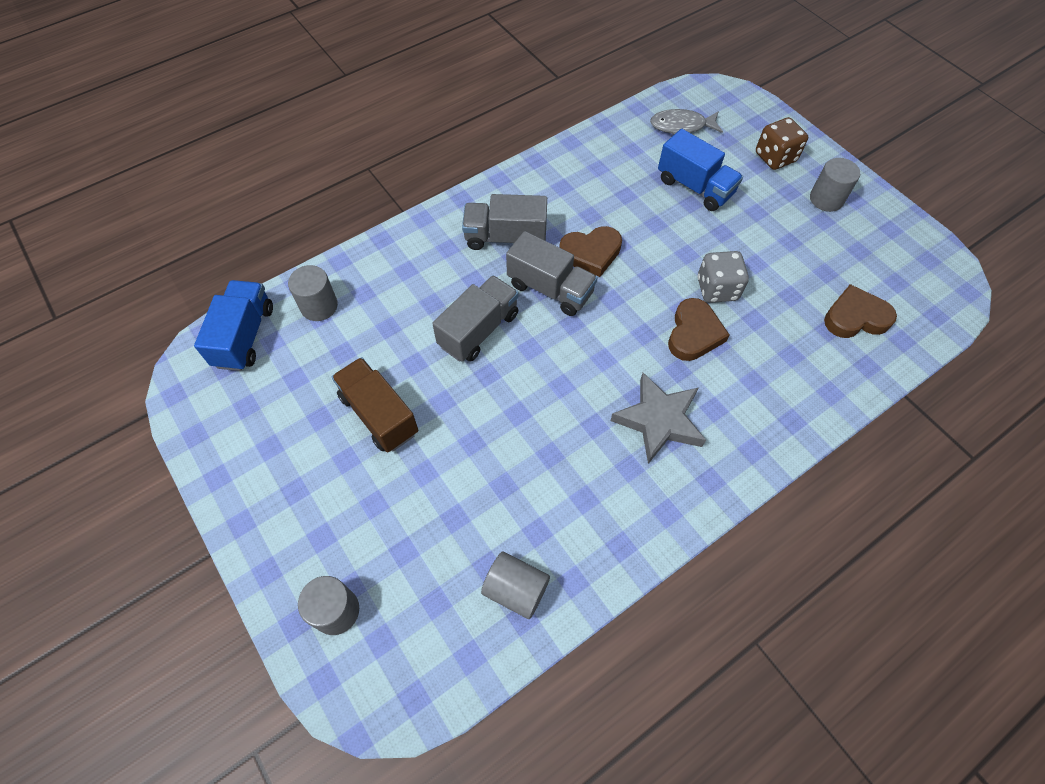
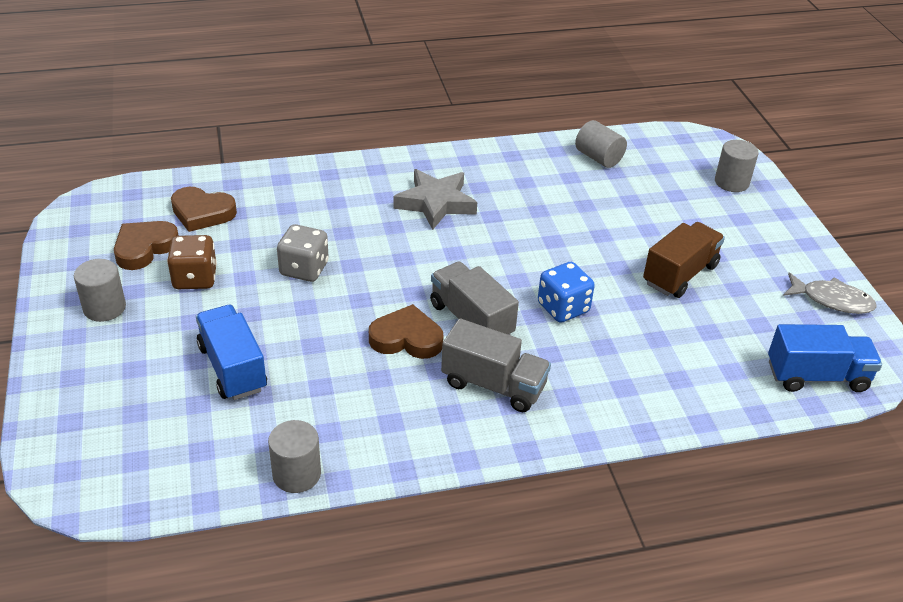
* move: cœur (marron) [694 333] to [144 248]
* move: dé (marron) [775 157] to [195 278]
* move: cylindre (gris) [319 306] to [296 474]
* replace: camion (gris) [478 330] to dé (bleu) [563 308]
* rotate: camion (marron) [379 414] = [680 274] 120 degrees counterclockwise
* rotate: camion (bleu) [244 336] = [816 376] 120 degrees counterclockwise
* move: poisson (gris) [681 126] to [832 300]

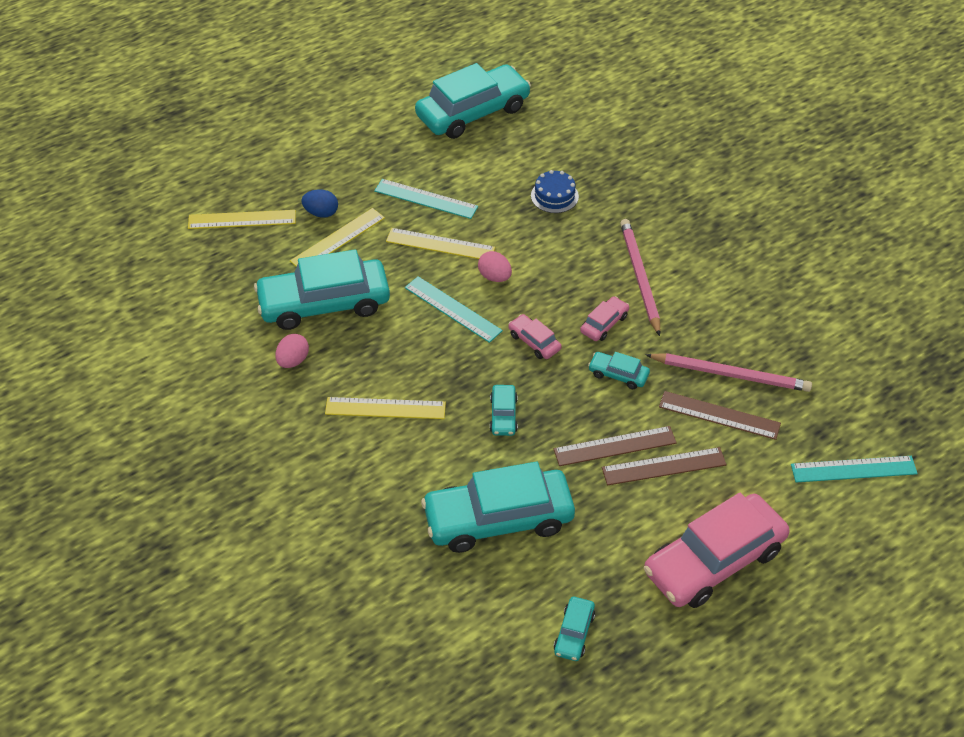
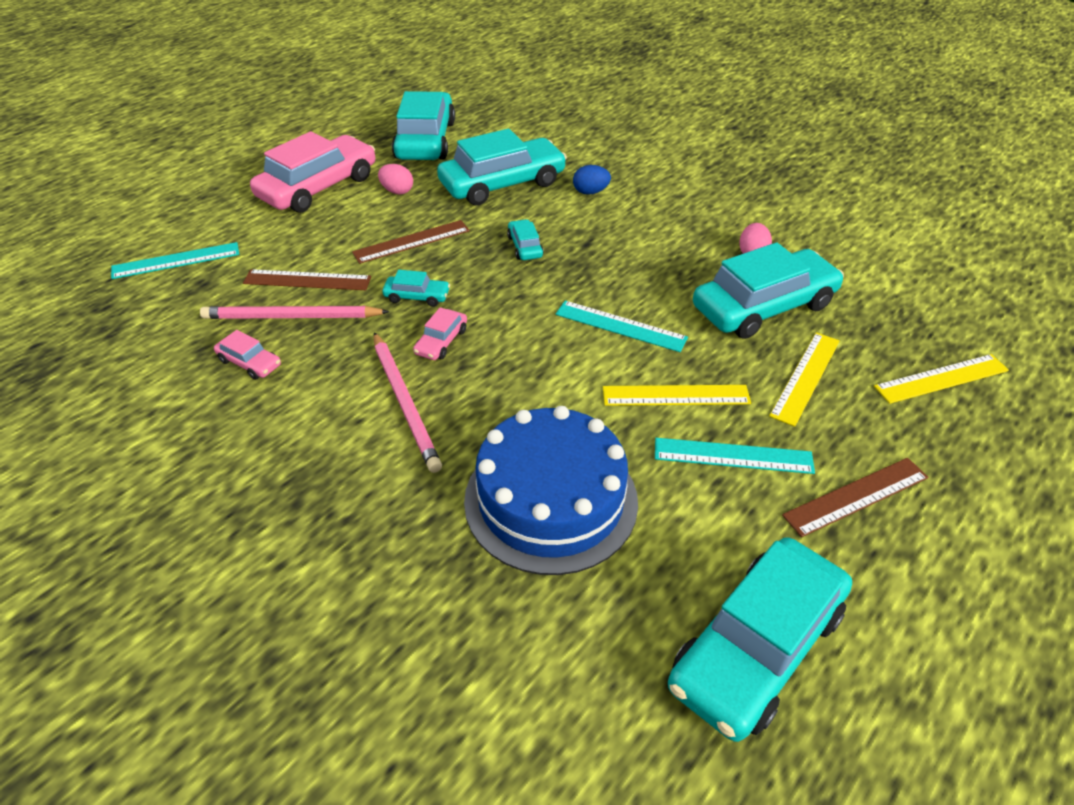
* move: voiture (rose) [534 342] to [249 363]
* move: œuf (rose) [494 277] to [397 191]
* resize: voiture (turquoise) [574 633] = [425 140] x2.29
* resize: gâteau (bleu) [554 196] = [551 500] x2.32
* move: œuf (bleu) [321 213] to [590 192]
* move: règle (marron) [664 466] to [856 496]
* delete: règle (jaune) [385 408]

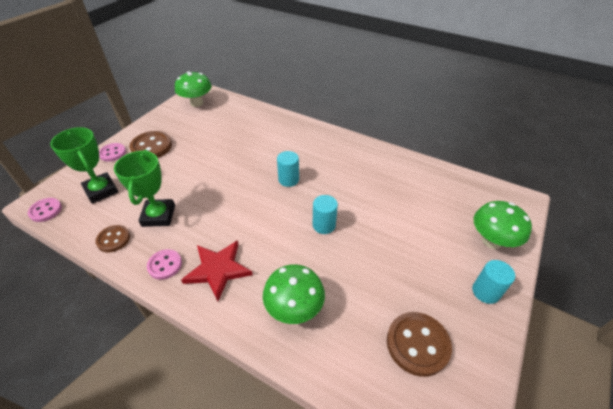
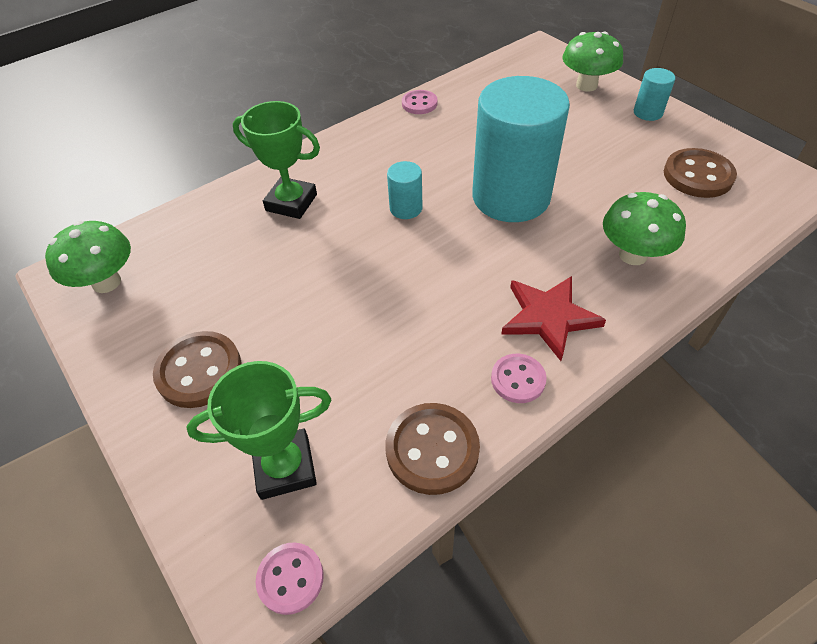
* move: trophée (vert) [159 215] to [291 202]
* resize: bouton (marron) [113 239] = [432 449] x1.60
* move: bouton (rose) [113 153] to [419 104]
* resize: cylindre (turquoise) [324 225] = [511 197] x2.39

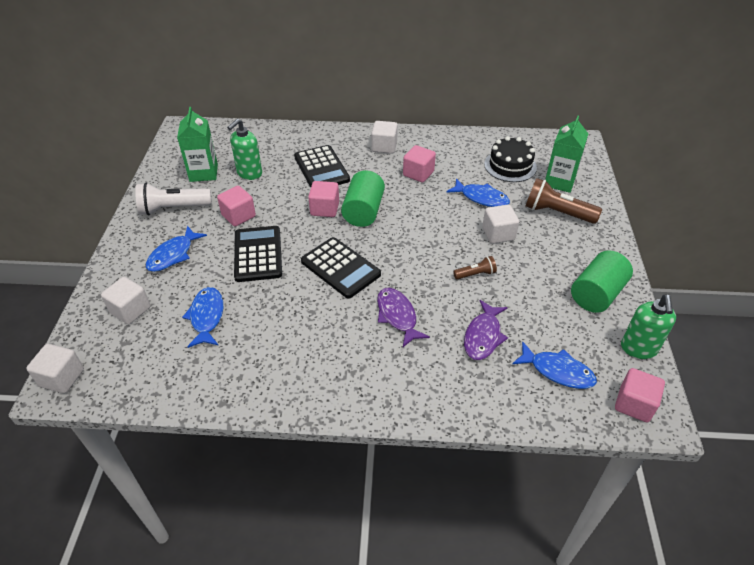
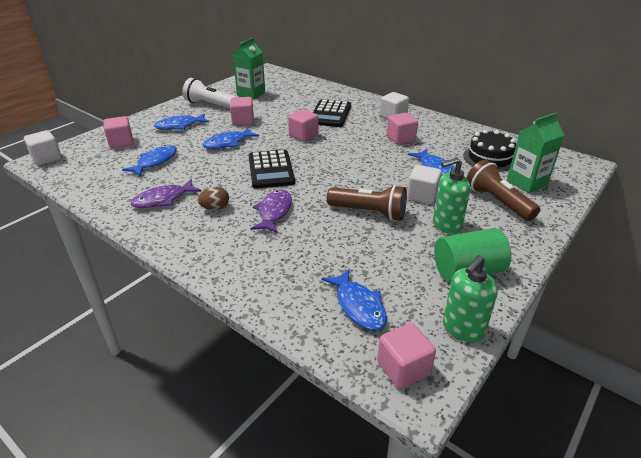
* recolor: cube (blanc) [130 310] to cube (rose) [121 142]
* move: poisson (violet) [483 336] to [163 199]
* insert: œuf (marron) [215 208]
* replace: calculatrice (noir) [258 254] to poisson (bleu) [228 143]
* resize: lampe de poche (marron) [475 274] = [369 212] x1.89
* move: distributeur de savon (vert) [249 173] to [446 225]
* delete: cylindre (vert) [363 211]

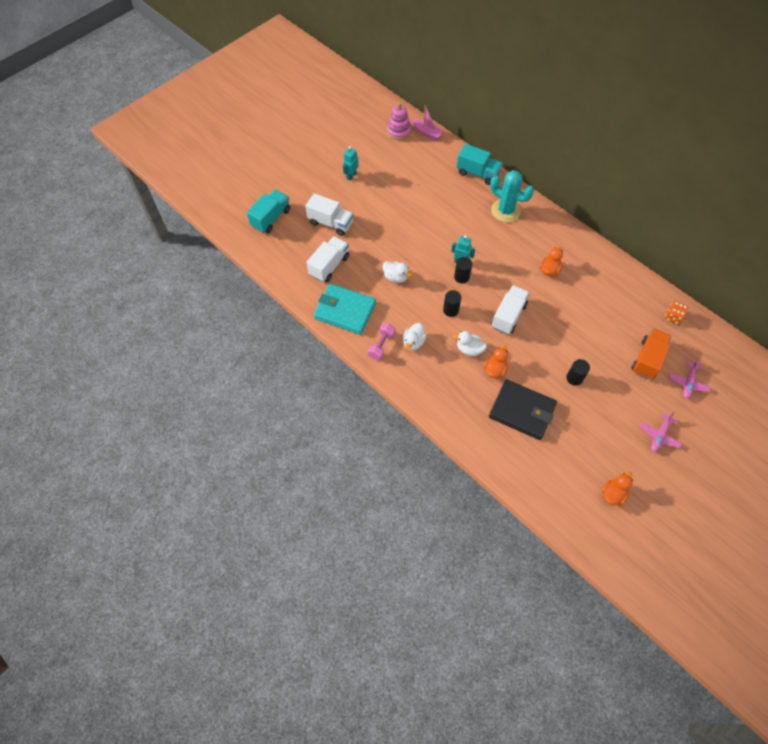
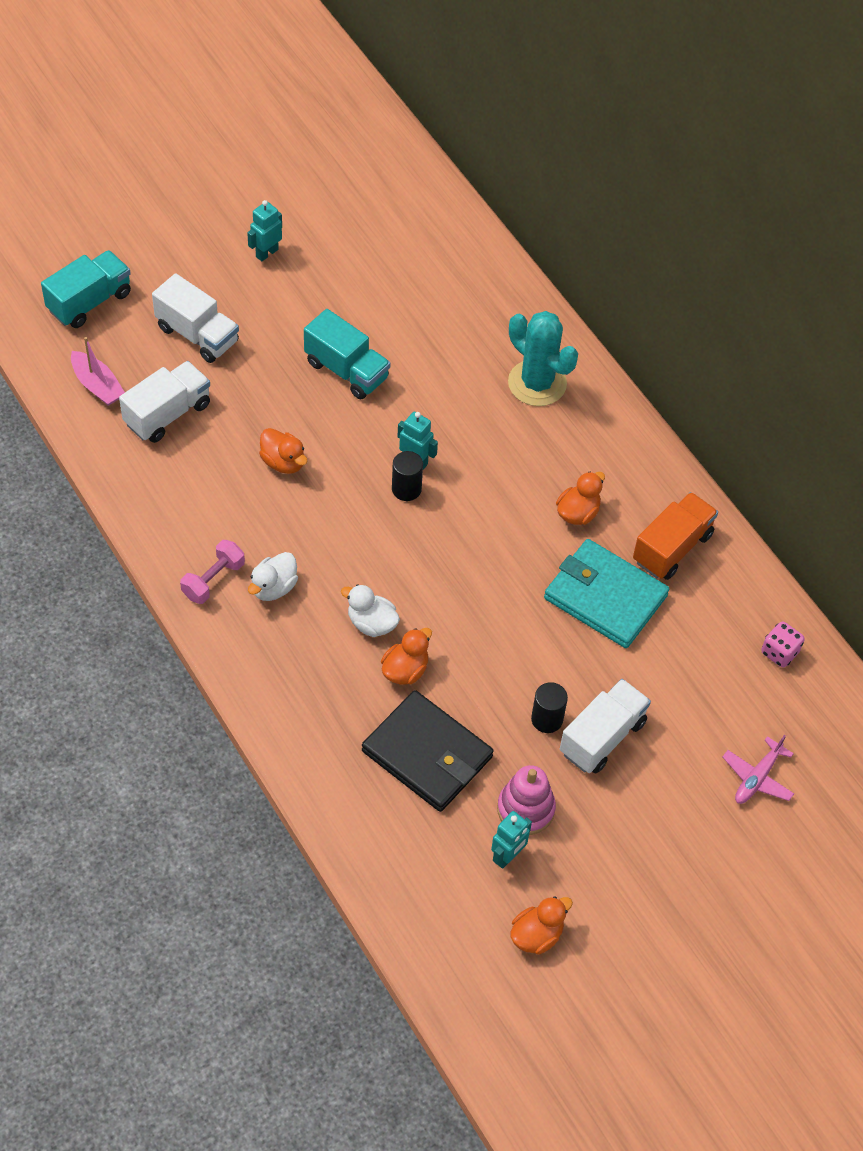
* move: bateau (rose) [426 132] to [97 385]
* recolor: canard (blanc) [396 277] to canard (orange) [283 462]
* move: camion (turquoise) [478 173] to [347 370]
* insert: robot (turquoise) [508 856]
* move: jouet à empiler (rose) [398 131] to [525 809]
* move: portefeuille (turquoise) [345 311] to [605 597]
* move: camion (blanc) [508 316] to [602 737]
* move: camion (orange) [647 359] to [672 548]
* recolor: dé (orange) [673 317] to dé (rose) [779 652]
* delete: cylindre (noir) [451 310]
* delete: avion (rose) [659 436]

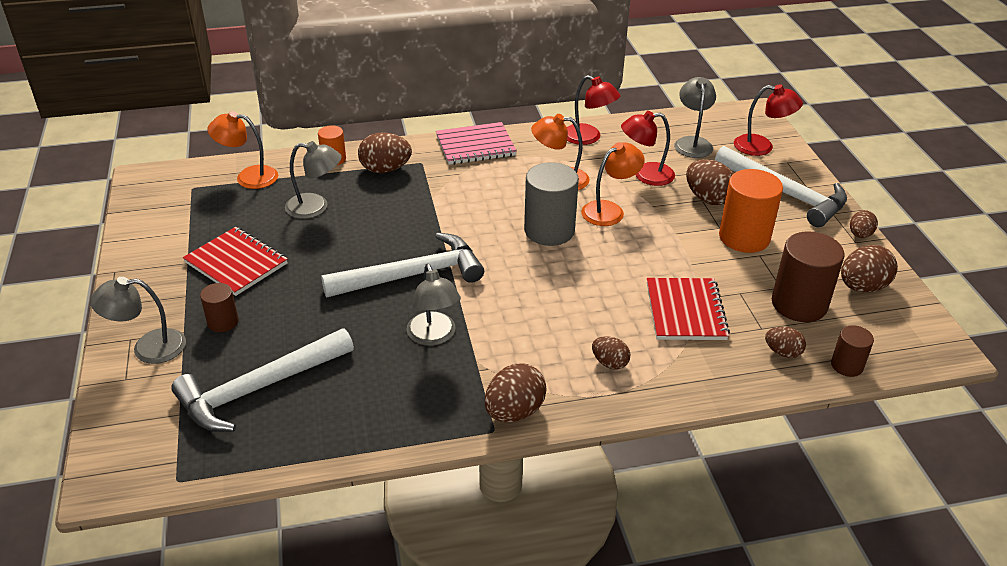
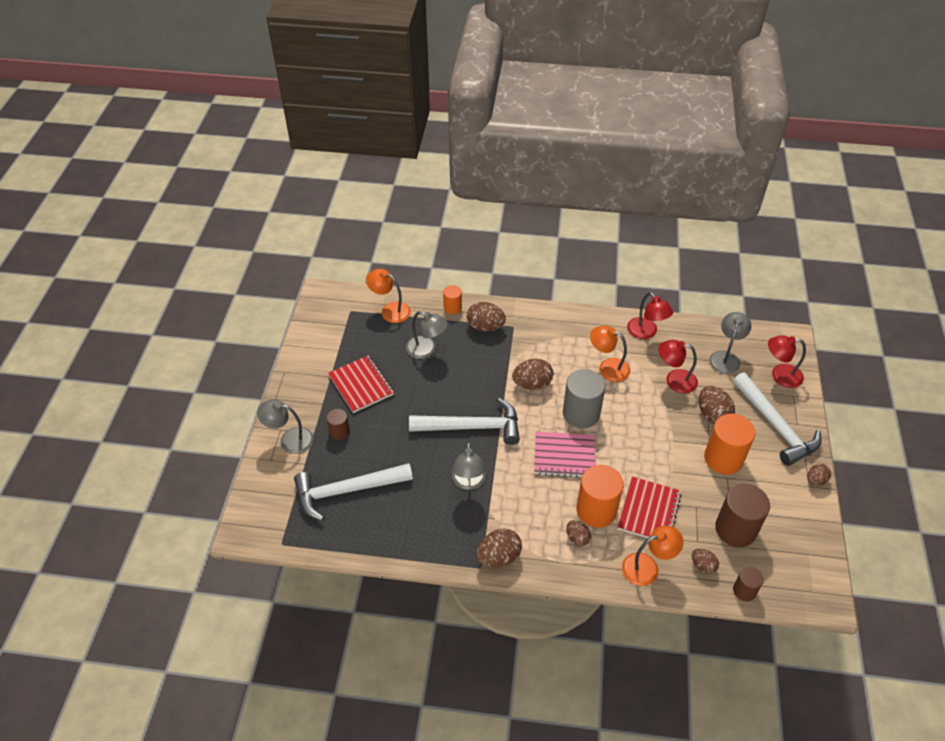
* move: œuf (marron) [862 287] to [532 384]
* move: carnet (rose) [475 146] to [564 456]
* insert: cylindre (orange) [596 510]
* move: lampe (orange) [609 210] to [647 567]
* rotate: lampe (rouge) [762 147] = [780 375] 150 degrees clockwise

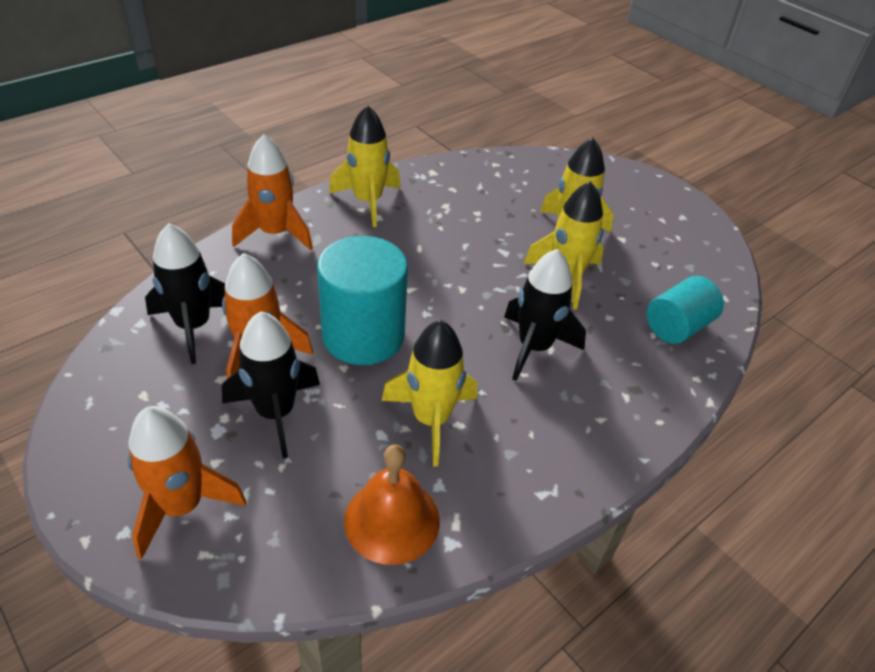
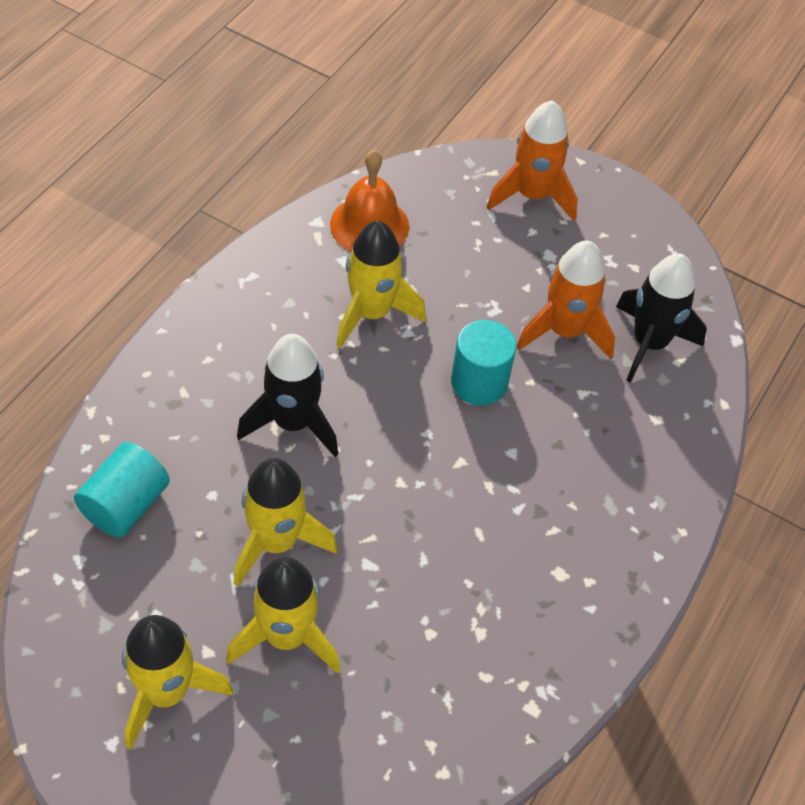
* move: fusée (jaune) [367 201] to [167 692]
* resize: cylindre (turquoise) [363 336] = [479 382] x0.63
* delete: fusée (noir) [276 413]
* delete: fusée (orange) [275 233]

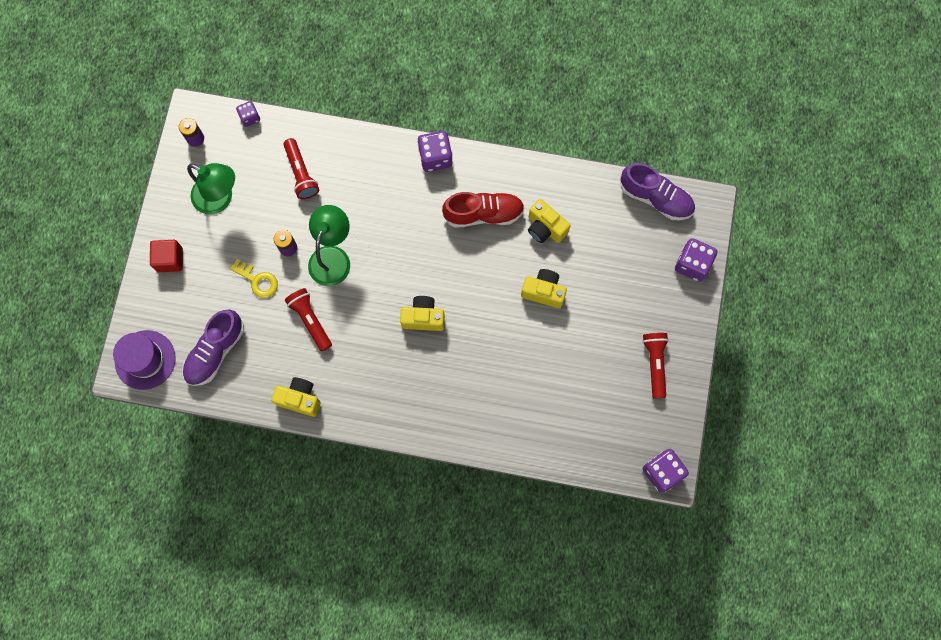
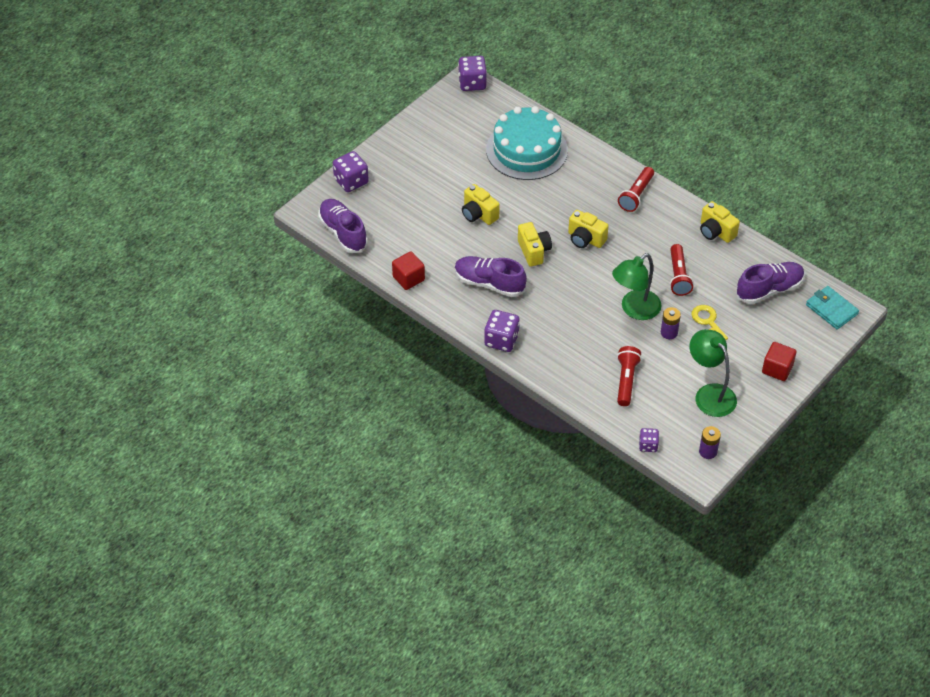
* insert: cube (rouge) [408 278]
* recolor: chaussure (rouge) [483 214] to chaussure (violet) [489 283]
* insert: gâteau (turquoise) [526 150]
* move: appareil photo (jaune) [545 228] to [534 251]
* move: lampe de poche (rouge) [655 364] to [636 195]
* replace: chapeau (violet) [145 360] to portefeuille (turquoise) [831 309]

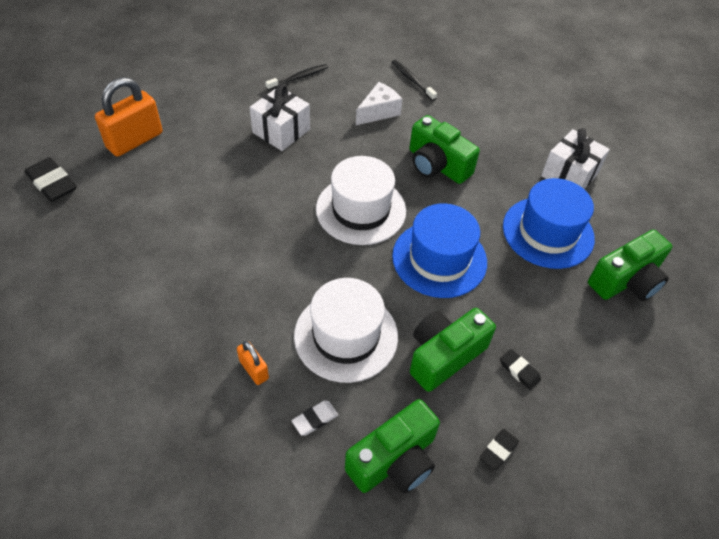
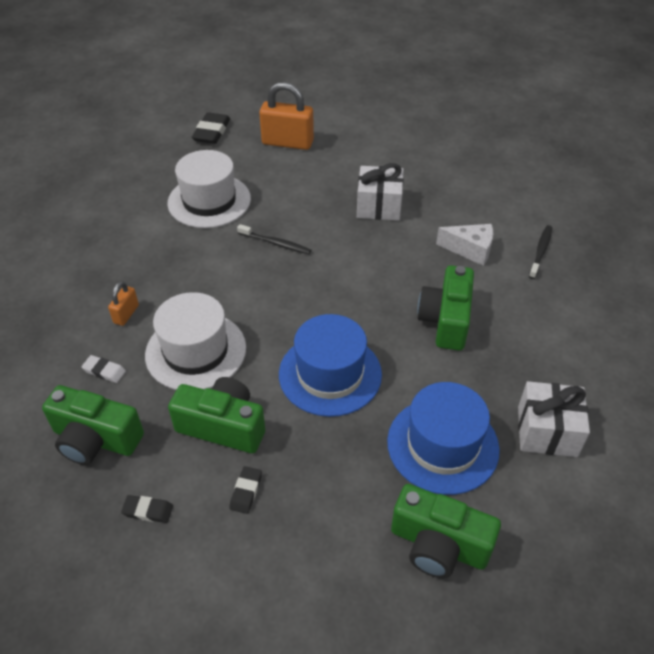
* move: chapeau (blanc) [361 210] to [209 201]
* move: brosse à dents (noir) [298 78] to [275 243]

